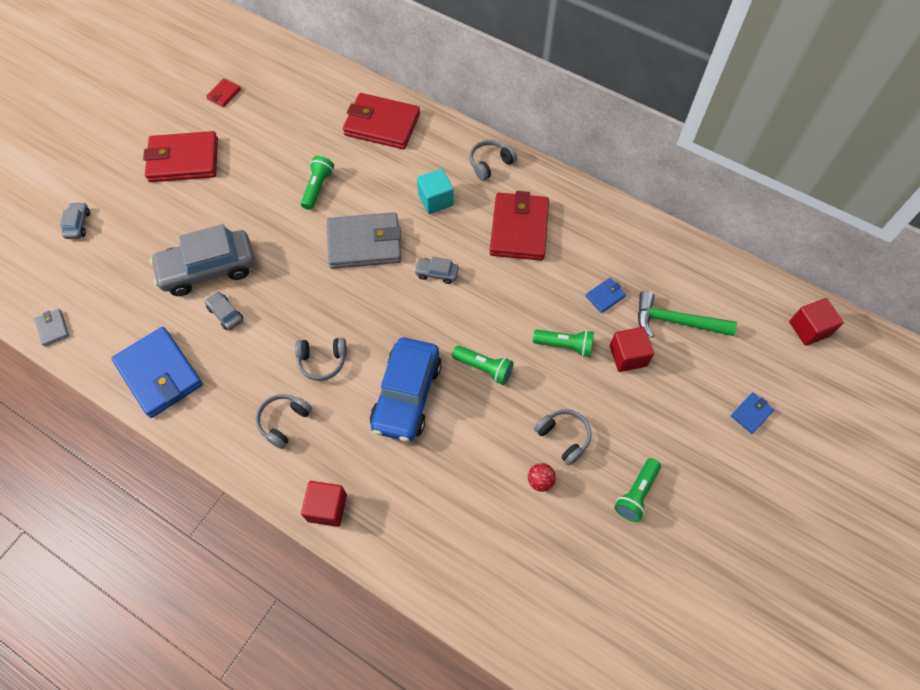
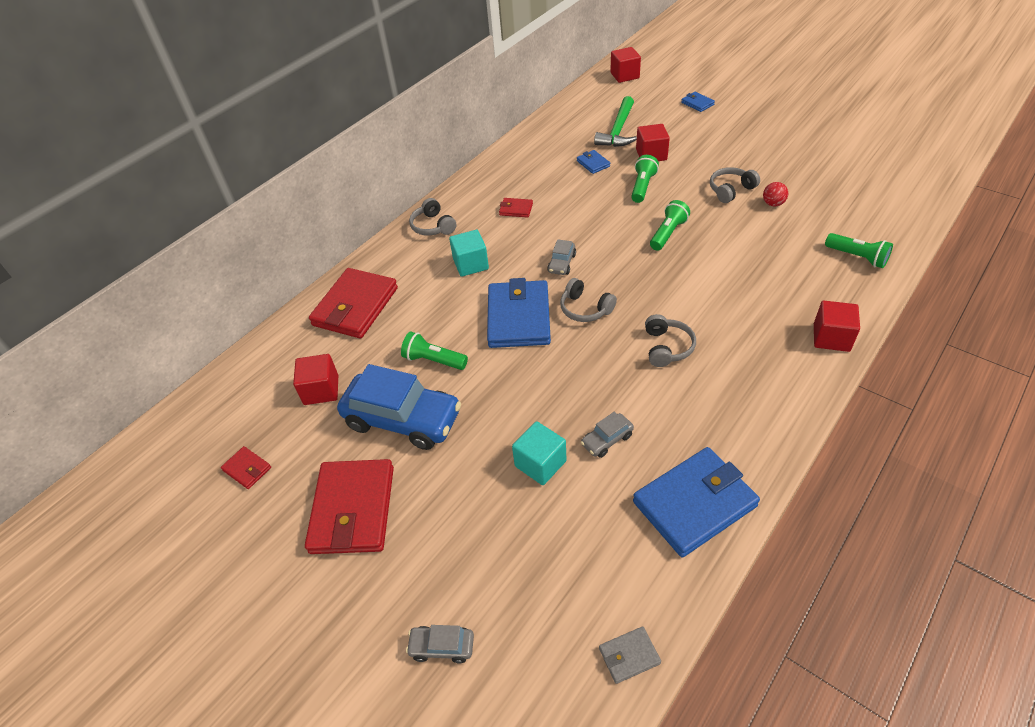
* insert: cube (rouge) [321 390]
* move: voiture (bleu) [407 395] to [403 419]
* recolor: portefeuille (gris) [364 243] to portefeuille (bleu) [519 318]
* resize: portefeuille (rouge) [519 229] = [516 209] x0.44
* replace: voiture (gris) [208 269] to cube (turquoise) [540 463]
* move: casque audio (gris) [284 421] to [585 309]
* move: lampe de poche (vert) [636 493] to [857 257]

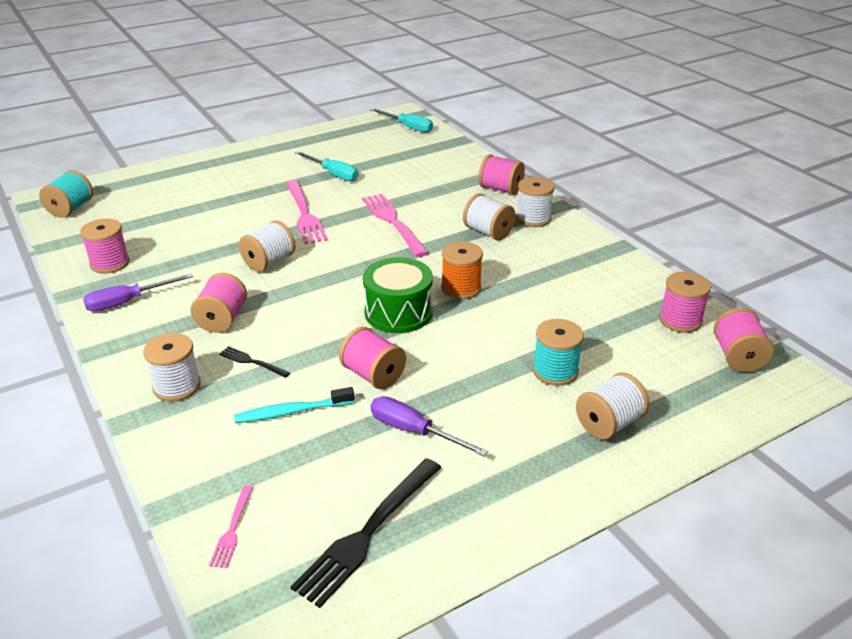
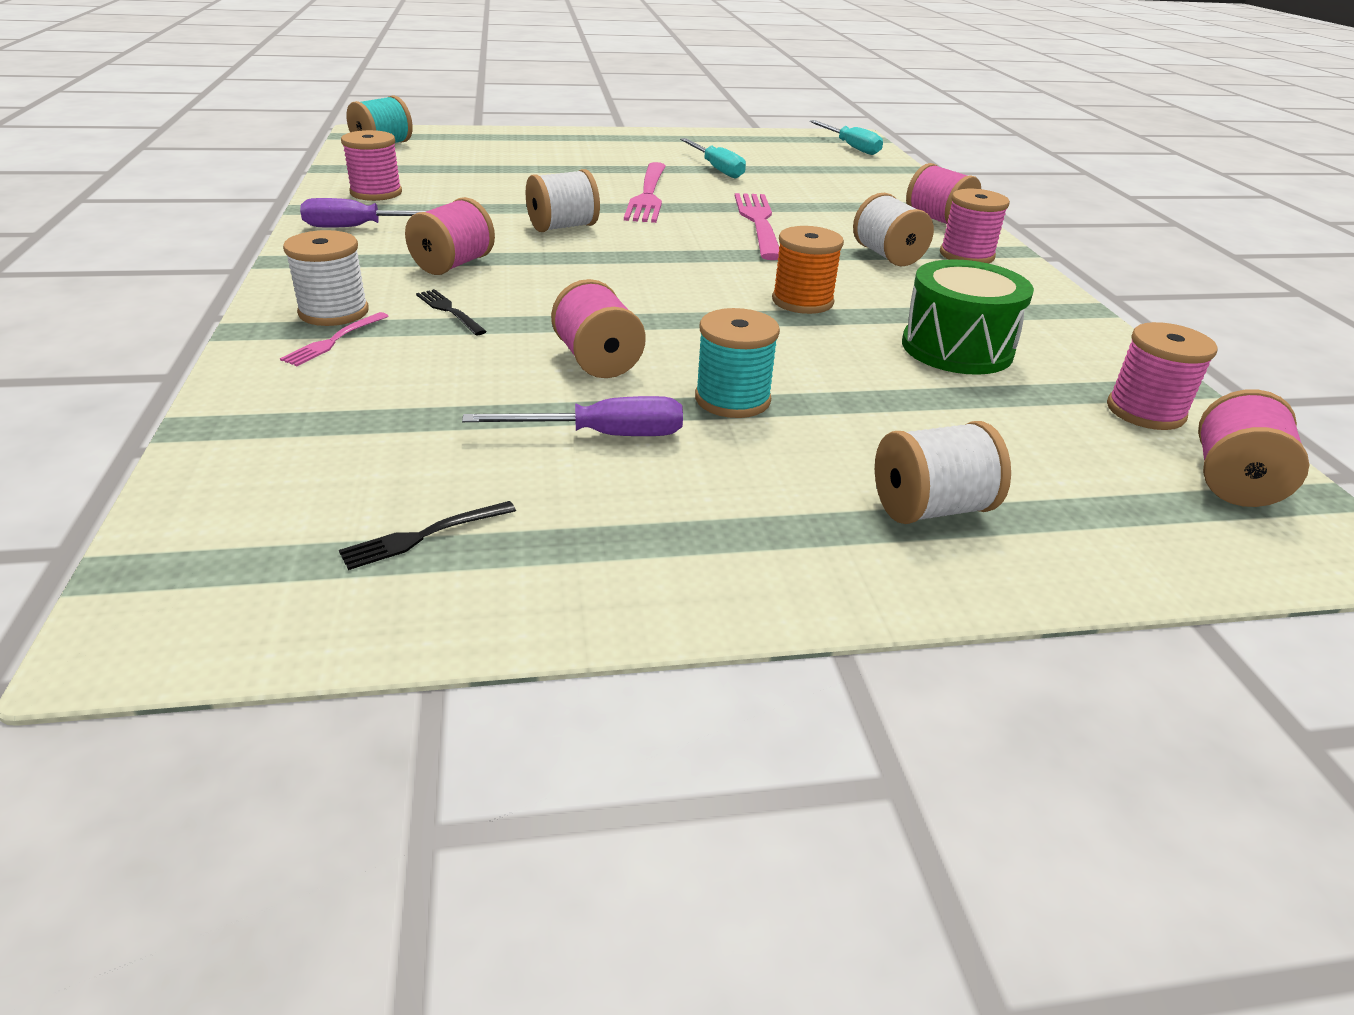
* move: fourchette (rose) [232 529] to [334 341]
* resize: fourchette (noir) [367 533] = [423 536] x0.50
* rotate: tournevis (violet) [414 431] = [602 435] 120 degrees clockwise
* move: bobine (turquoise) [555 371] to [732 399]
* move: tambour (vert) [398 312] to [957 348]
* recolor: bobine (blanc) [533 218] to bobine (rose) [966 255]
* delete: brosse à dents (turquoise) [292 412]

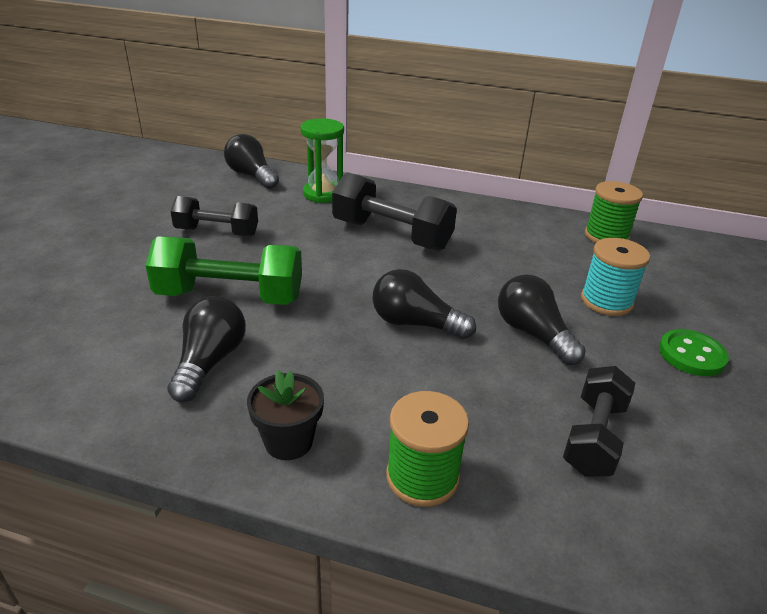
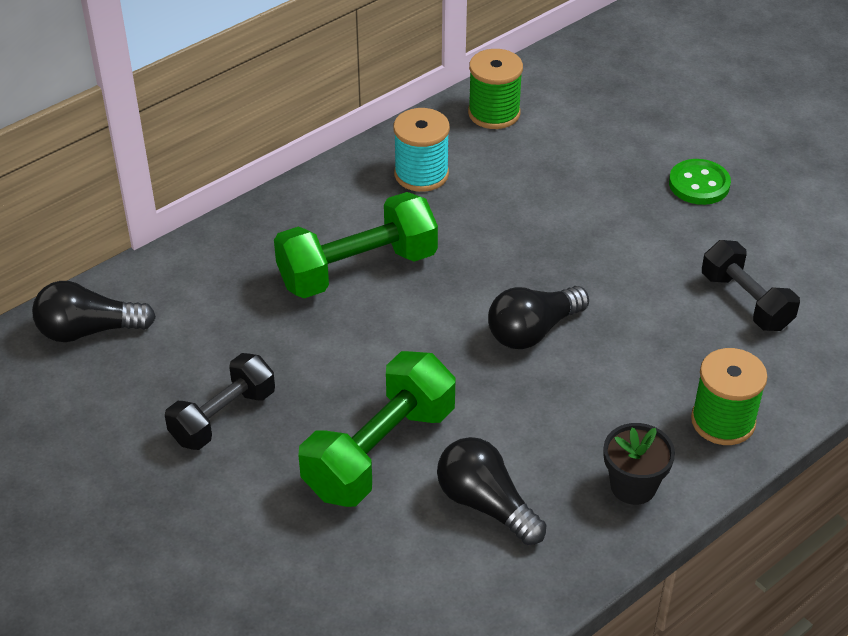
* recolor: haltère (noir) [391 235] to haltère (vert) [357 269]
* move: bobine (turquoise) [606 301] to [421 174]
* delete: sablier (vert) [323 194]
* delete: ampoule (noir) [533 334]

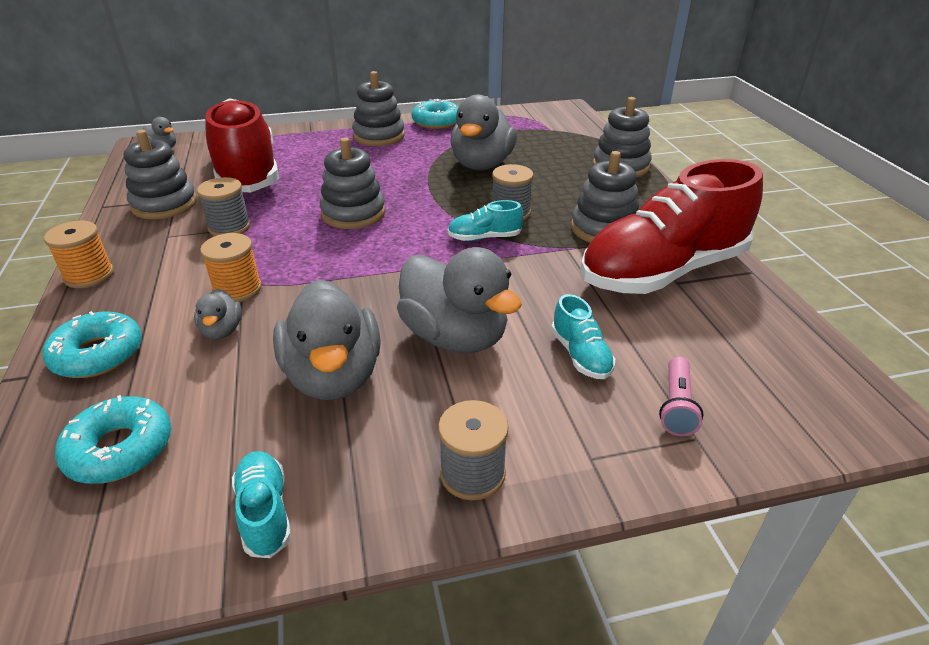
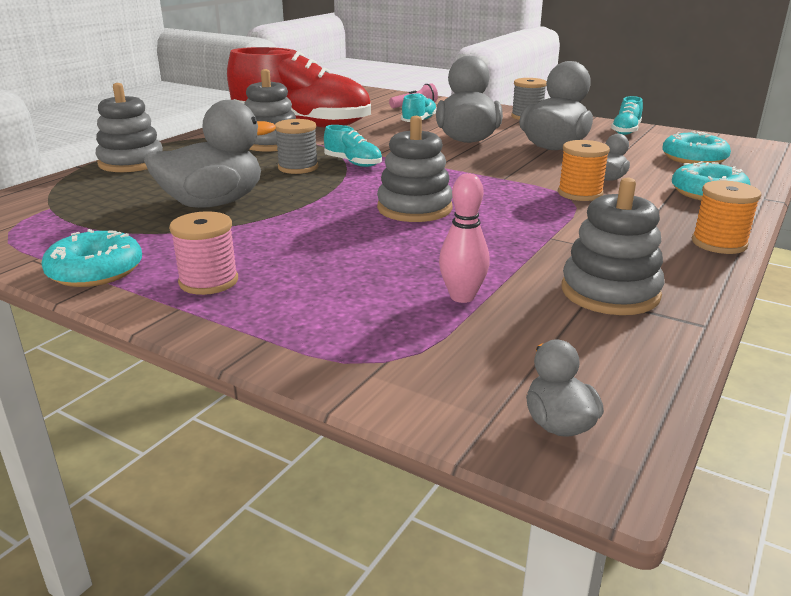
* replace: jouet à empiler (gris) [379 136] to bobine (rose) [209 281]
* replace: chaussure (rouge) [247 173] to quille (rose) [462 297]
* delete: bobine (gris) [229 227]

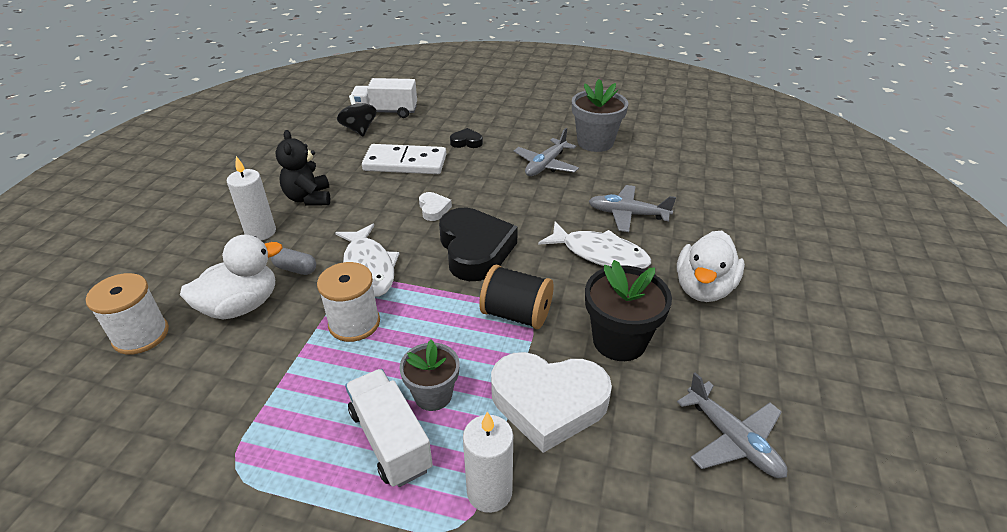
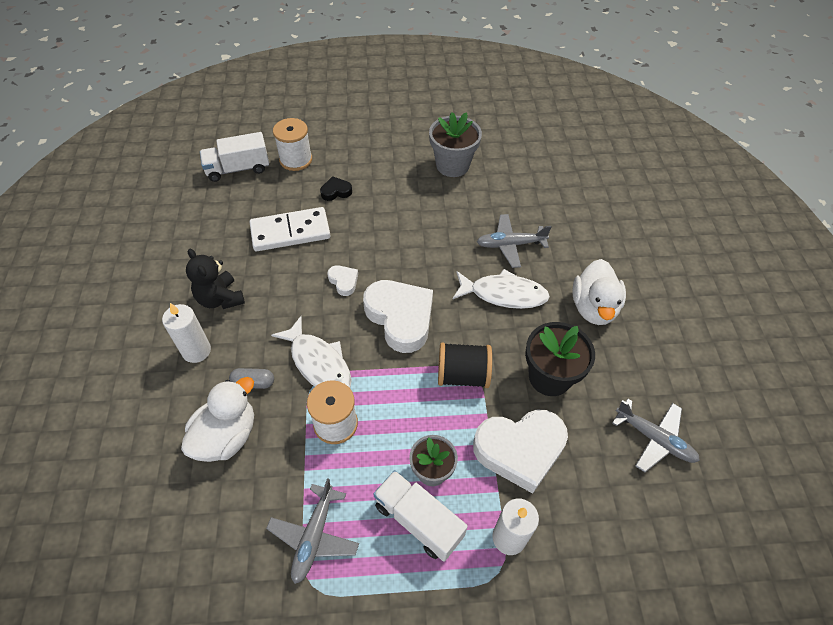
* move: avion (gris) [545 165] to [314 537]
* move: bobine (blanc) [141 335] to [296 159]
* recolor: cœur (noir) [475 250] to cœur (blanc) [400 318]
* delete: toupie (noir) [359 130]

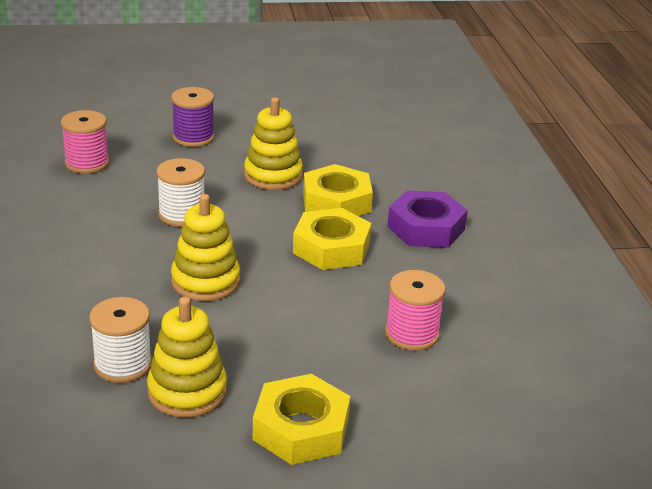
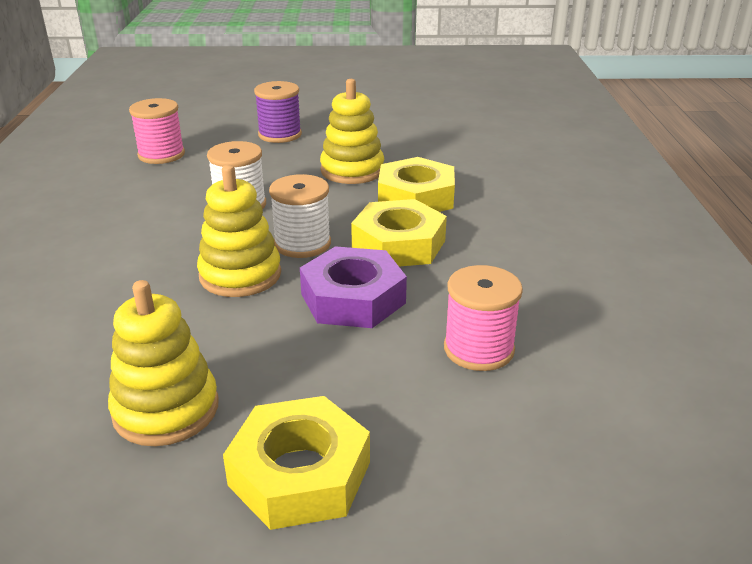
* move: bobine (blanc) [123 364] to [302 244]
* move: écrou (violet) [426 228] to [353 298]

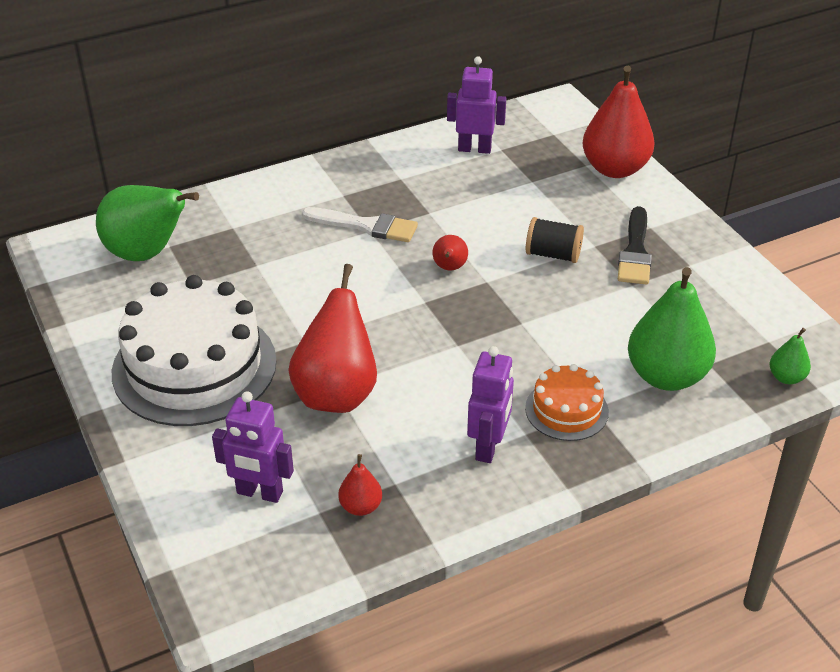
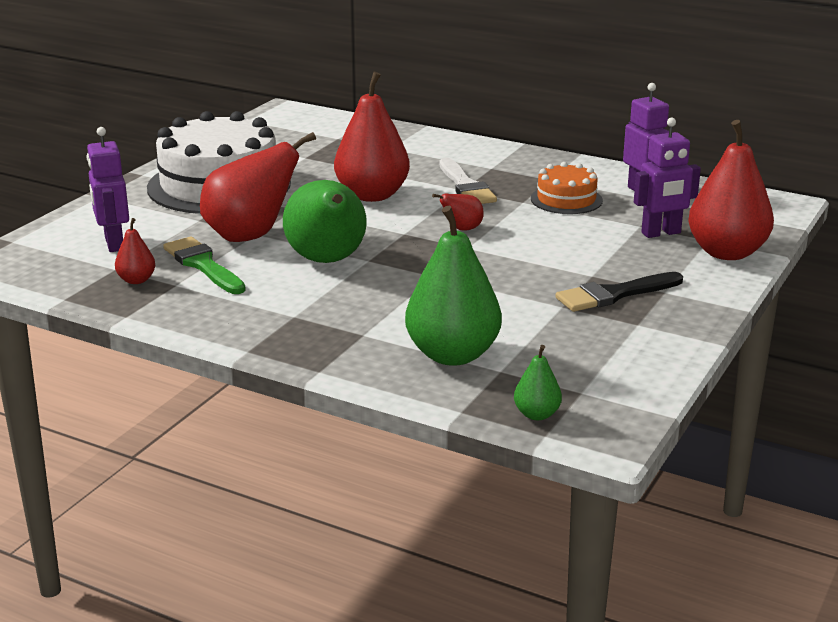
* insert: pinceau (vert) [203 265]
* move: poire (vert) [147 254] to [327 261]
* insert: poire (rouge) [372 195]
* move: gâteau (orange) [566 410] to [566 199]
* move: robot (violet) [488 447] to [661 233]
* delete: bobine (noir) [553 254]

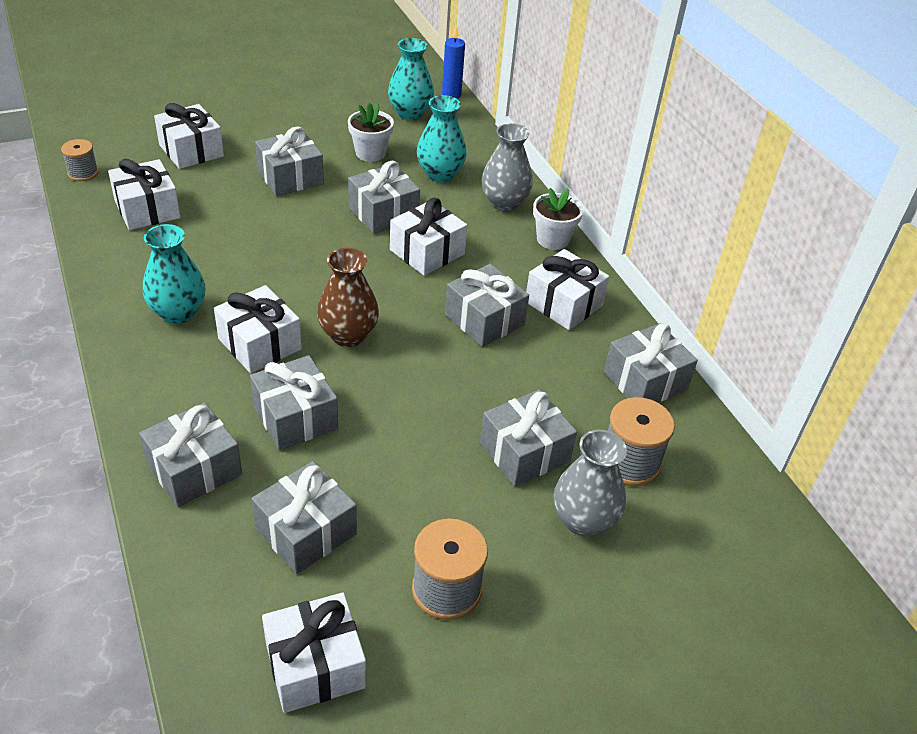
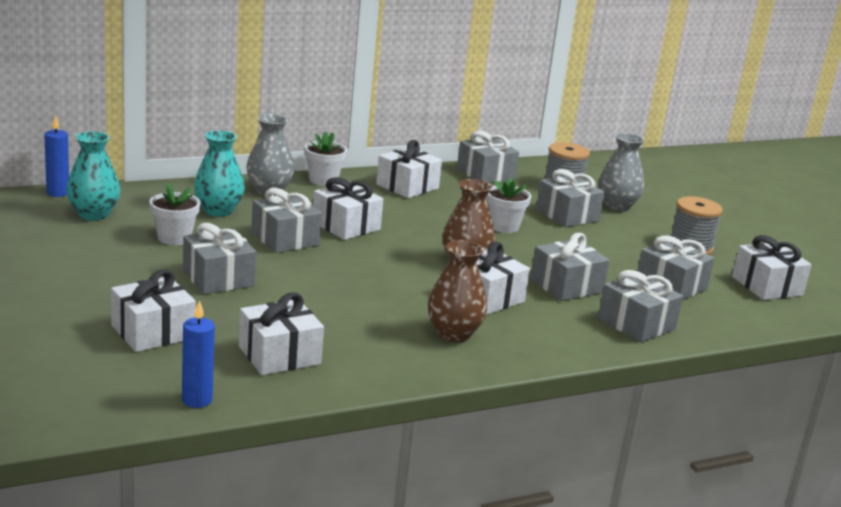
* replace: bobine (gris) [83 173] to bougie (bleu) [197 400]
* recolor: vase (turquoise) [178 312] to vase (marron) [453 334]
* insert: pot de fleurs (blanc) [504 227]
* delete: cadeau (gris) [484 319]

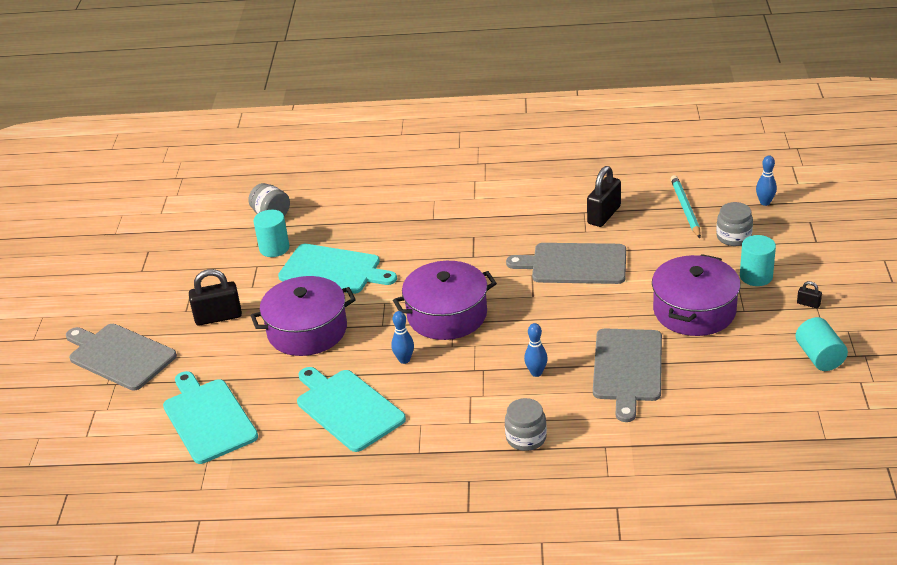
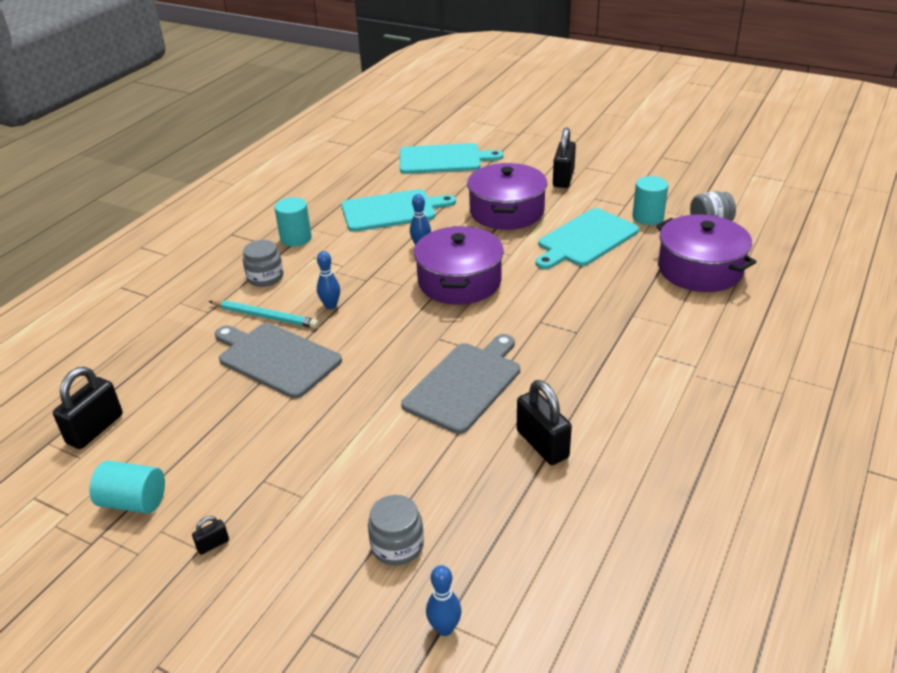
* insert: cadenas (noir) [95 429]
* move: crayon (turquoise) [685 208] to [265 316]
* move: cylindre (turquoise) [756 276] to [296 238]
* move: marmite (violet) [694 310] to [700 269]
* delete: planche à découper (gris) [119 356]

